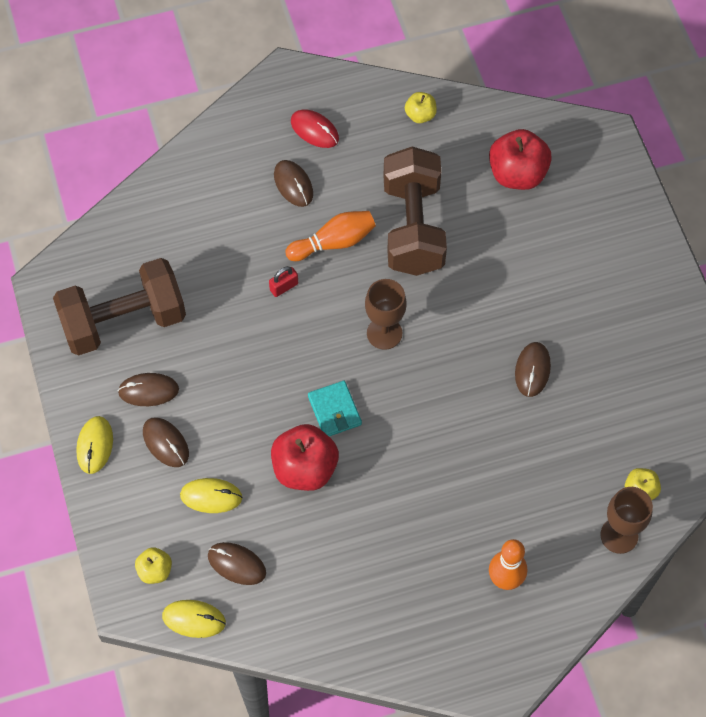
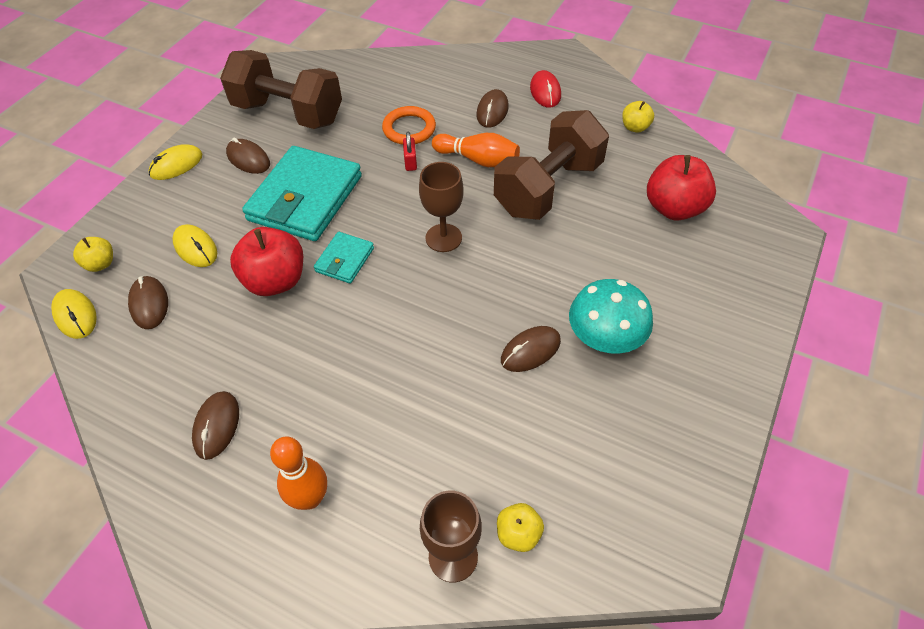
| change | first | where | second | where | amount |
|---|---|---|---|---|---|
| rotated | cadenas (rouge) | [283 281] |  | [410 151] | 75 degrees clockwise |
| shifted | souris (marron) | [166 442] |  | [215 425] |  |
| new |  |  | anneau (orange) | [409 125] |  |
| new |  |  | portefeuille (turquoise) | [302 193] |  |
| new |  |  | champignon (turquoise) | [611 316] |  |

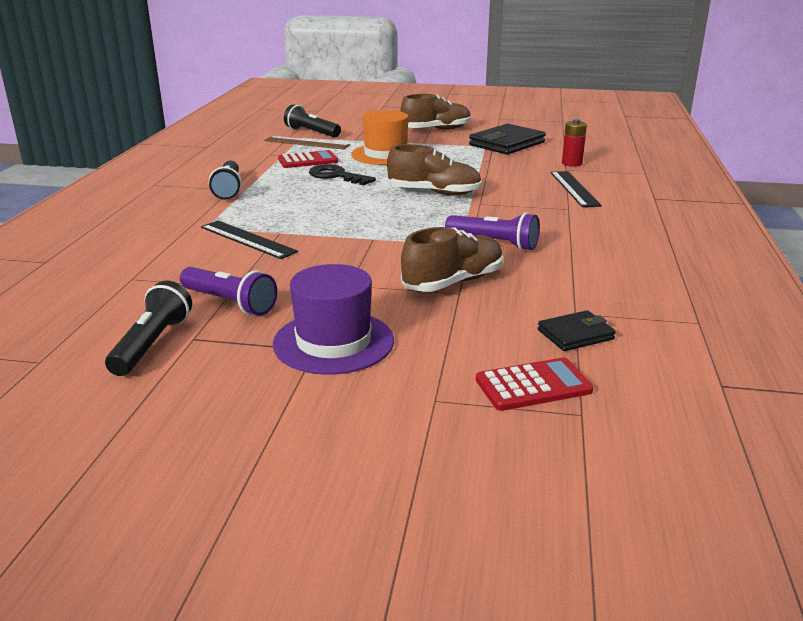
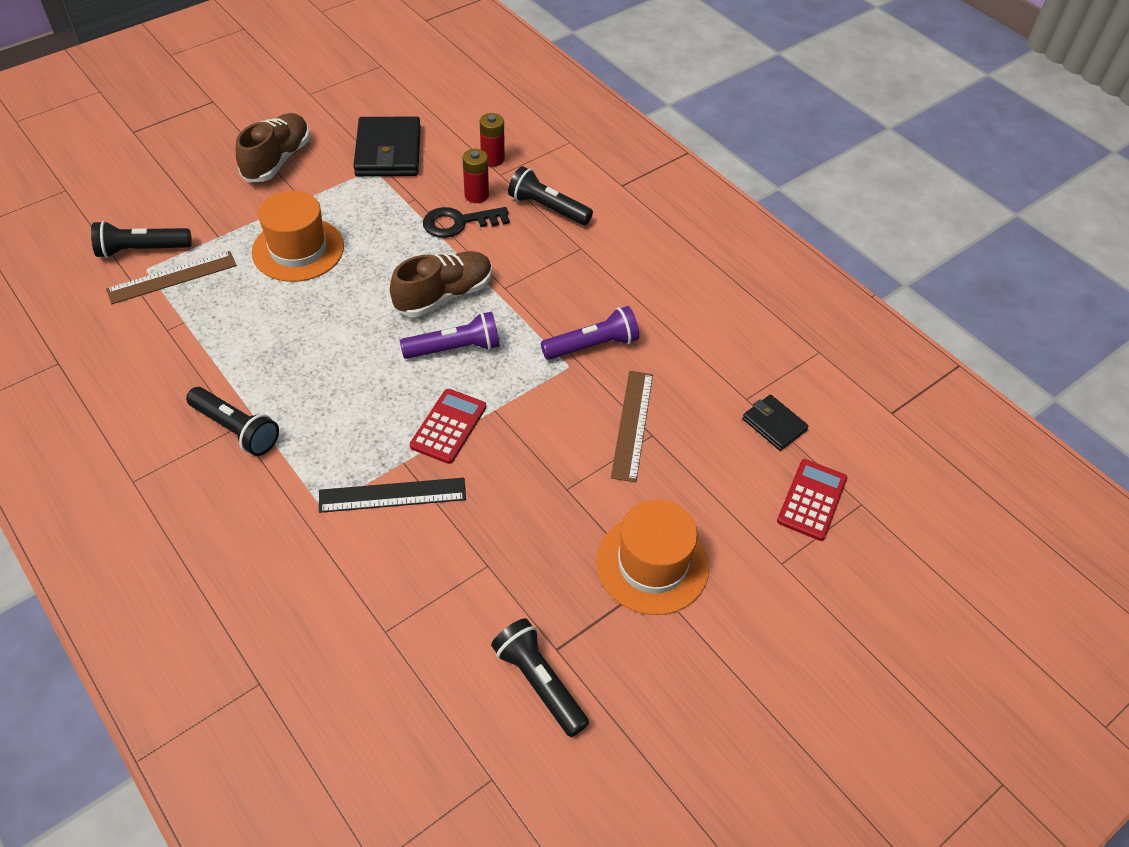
| change | first | where | second | where | amount |
|---|---|---|---|---|---|
| shifted | calculatrice (rouge) | [308 159] |  | [448 426] |  |
| shifted | clé (noir) | [342 174] |  | [466 222] |  |
| swapped | règle (noir) | [576 189] | lampe de poche (noir) | [550 195] |  |
| swapped | chaussure (marron) | [452 259] | règle (marron) | [632 426] |  |
| repainted | chapeau (violet) | [333 319] | chapeau (orange) | [652 557] |  |
| shifted | lampe de poche (violet) | [228 291] |  | [450 335] |  |
| rotated | portefeuille (noir) | [577 330] |  | [775 423] | 60 degrees counterclockwise |
| new |  |  | pile (rouge) | [475 176] |  |

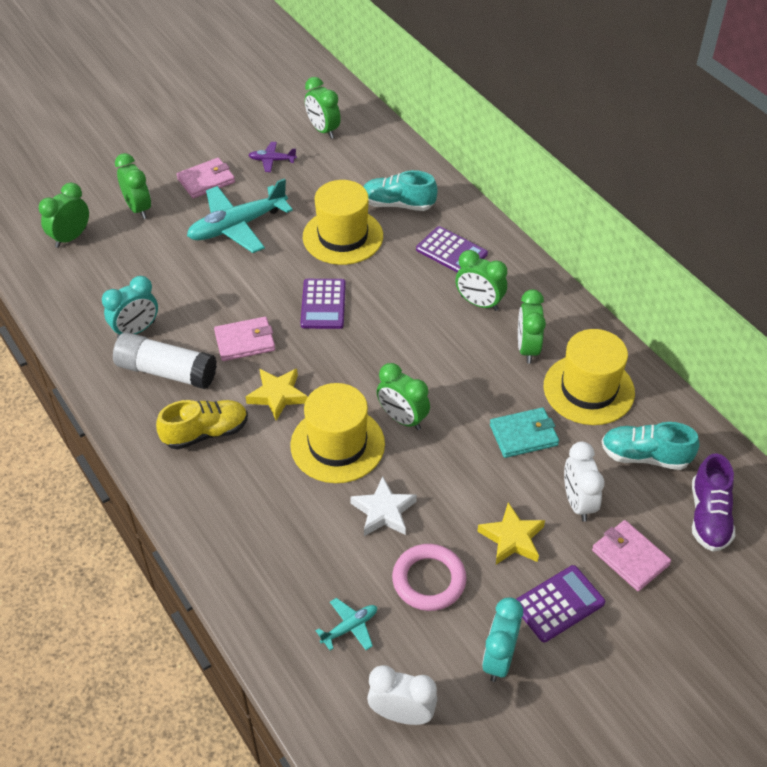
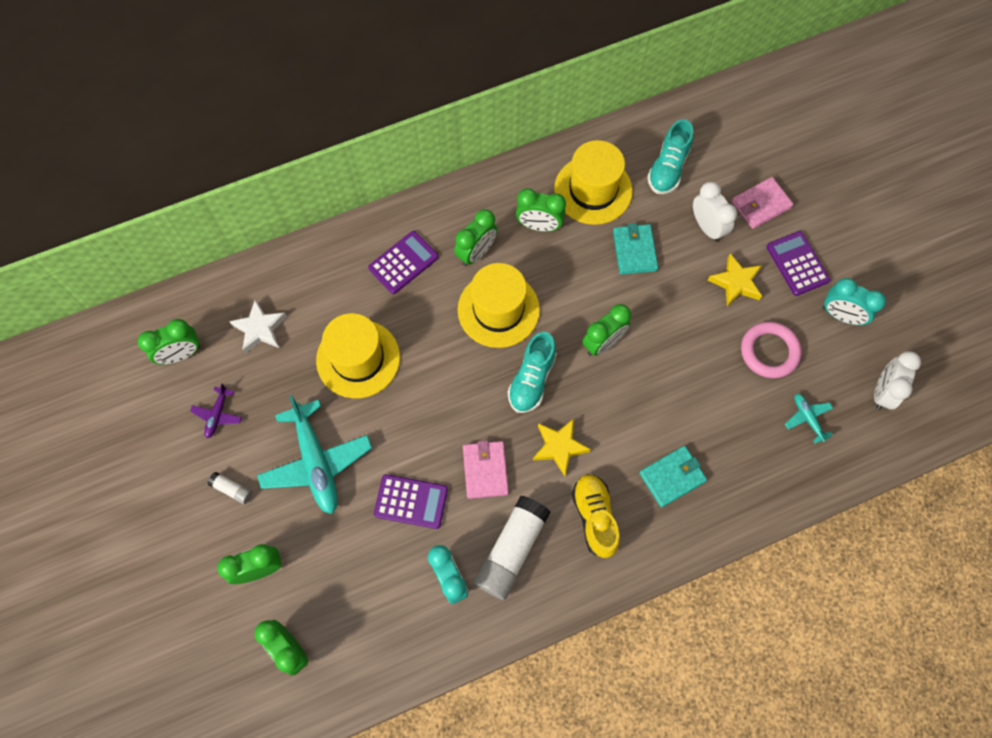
| change | first | where | second | where | amount |
|---|---|---|---|---|---|
| swapped | portefeuille (rose) | [206 178] | bâton de colle (blanc) | [230 488] |  |
| shifted | chaussure (turquoise) | [400 190] |  | [532 372] |  |
| shifted | calculatrice (violet) | [323 304] |  | [411 501] |  |
| shifted | chapeau (jaune) | [337 433] |  | [499 305] |  |
| rotated | réveil (blanc) | [584 482] |  | [715 212] | 120 degrees counterclockwise |
| gone | chaussure (violet) | [713 502] |  |  |  |
| shifted | étoile (blanc) | [383 506] |  | [258 326] |  |
| new |  |  | portefeuille (turquoise) | [673 476] |  |

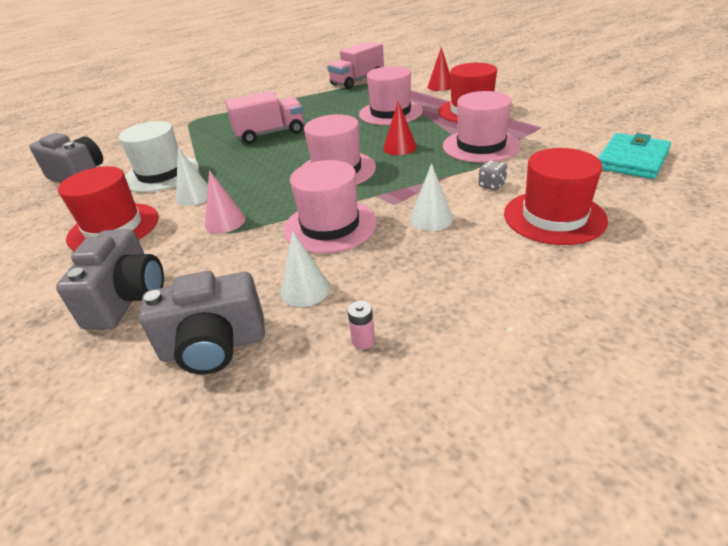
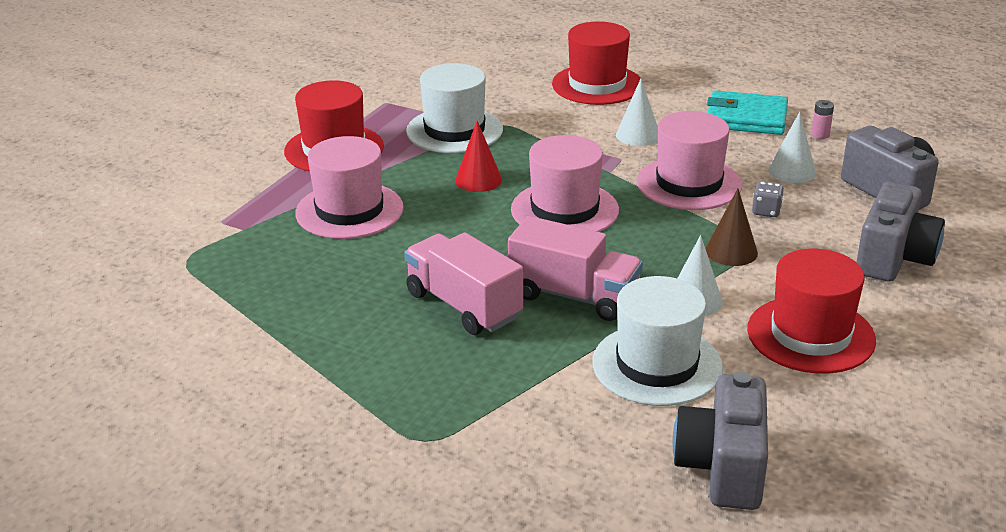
| change | first | where | second | where | amount |
|---|---|---|---|---|---|
| shifted | camion (rose) | [355 65] |  | [575 268] |  |
| gone | cône (rouge) | [439 69] |  |  |  |
| repainted | chapeau (rose) | [482 127] | chapeau (blanc) | [454 108] |  |
| shifted | portefeuille (turquoise) | [634 156] |  | [747 112] |  |
| shifted | dé (gris) | [492 175] |  | [768 199] |  |
| repainted | cône (rose) | [225 201] | cône (marron) | [732 227] |  |
| rotated | appareil photo (gris) | [110 279] |  | [900 231] | 135 degrees clockwise |

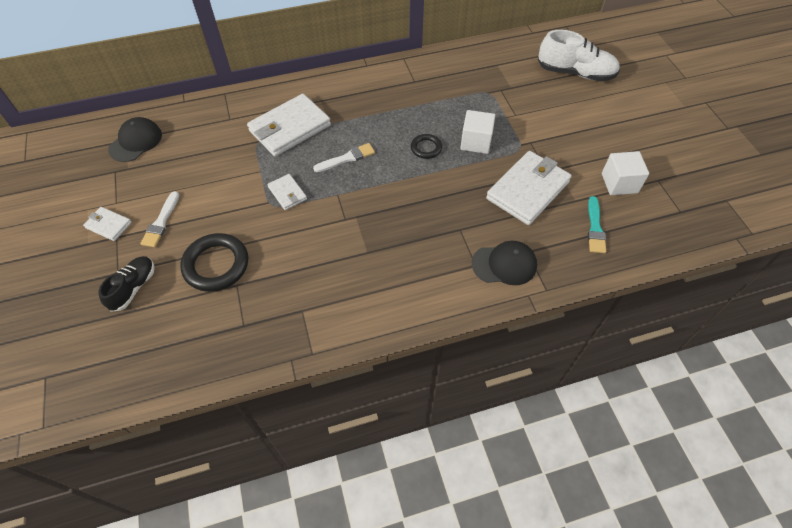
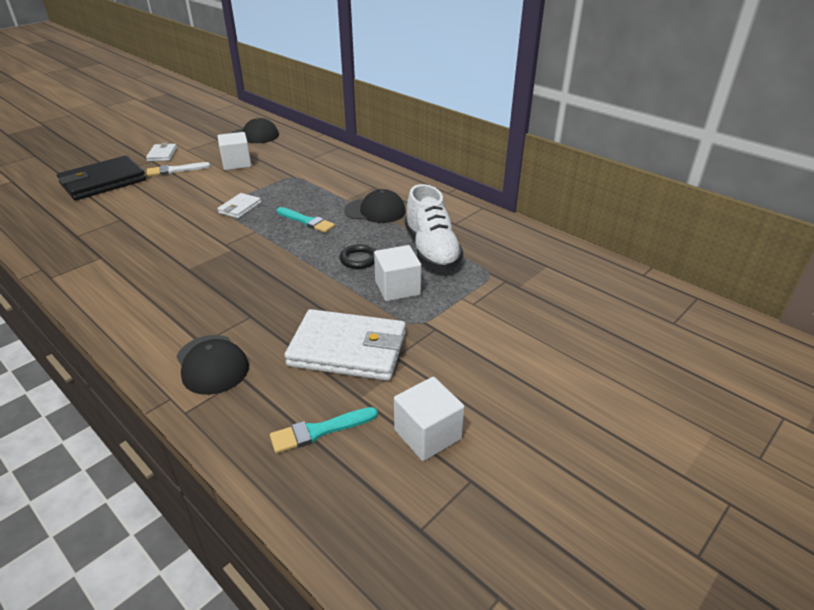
| change | first | where | second | where | amount |
|---|---|---|---|---|---|
| shifted | chaussure (blanc) | [579 55] |  | [434 227] |  |
| gone | portefeuille (blanc) | [289 125] |  |  |  |
| repainted | pinceau (blanc) | [344 157] | pinceau (turquoise) | [306 220] |  |
| gone | anneau (noir) | [214 262] |  |  |  |
| swapped | chaussure (noir) | [126 284] | portefeuille (noir) | [101 178] |  |
| new |  |  | cube (blanc) | [235 151] |  |
| new |  |  | casquette (noir) | [375 206] |  |

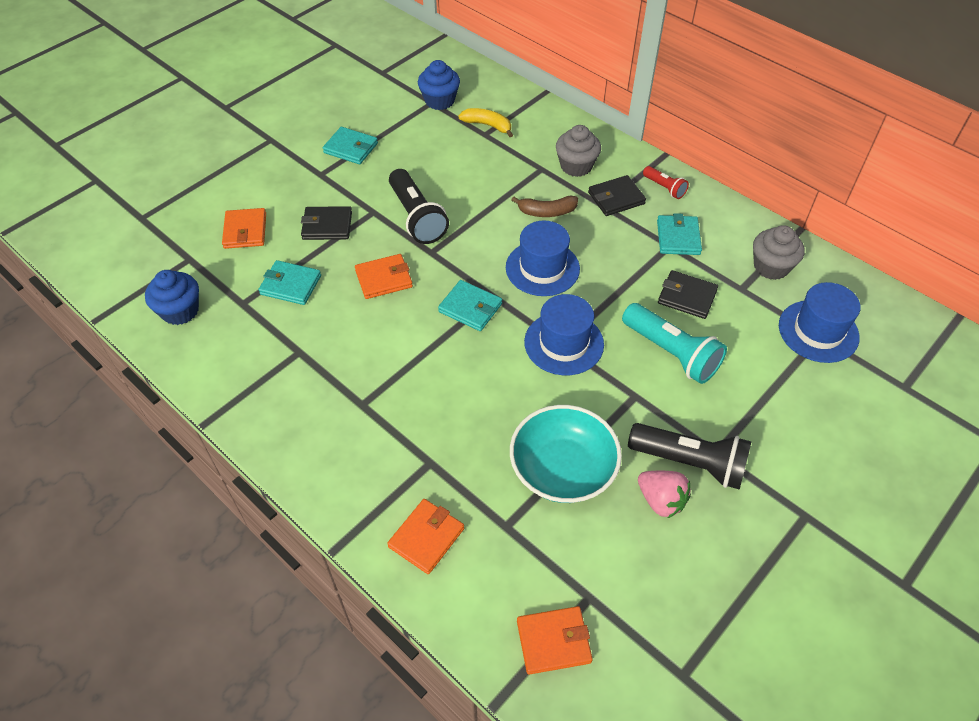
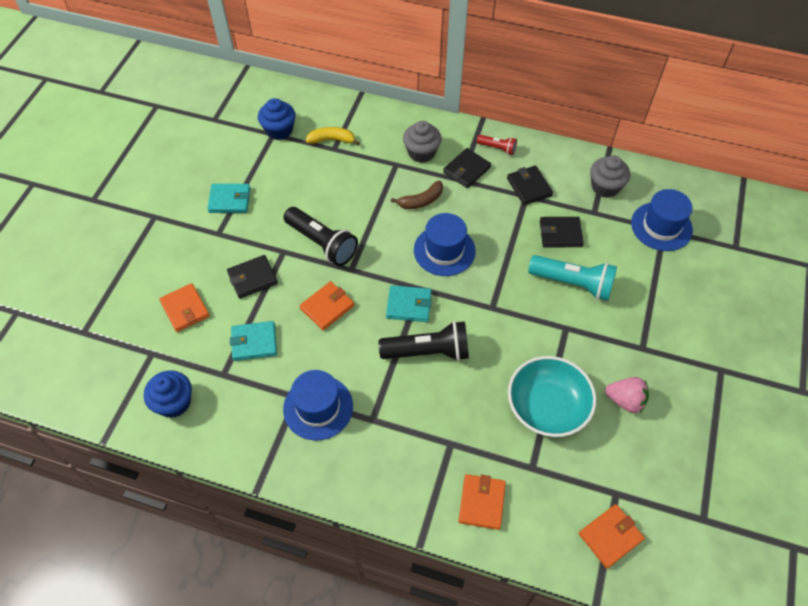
| change | first | where | second | where | amount |
|---|---|---|---|---|---|
| repainted | portefeuille (turquoise) | [679 234] | portefeuille (noir) | [530 185] |  |
| shifted | chapeau (bleu) | [564 334] |  | [318 405] |  |
| shifted | lampe de poche (noir) | [690 456] |  | [424 341] |  |

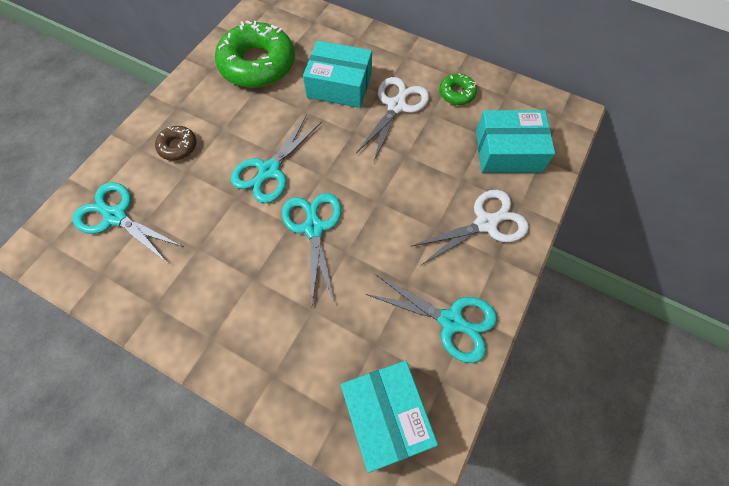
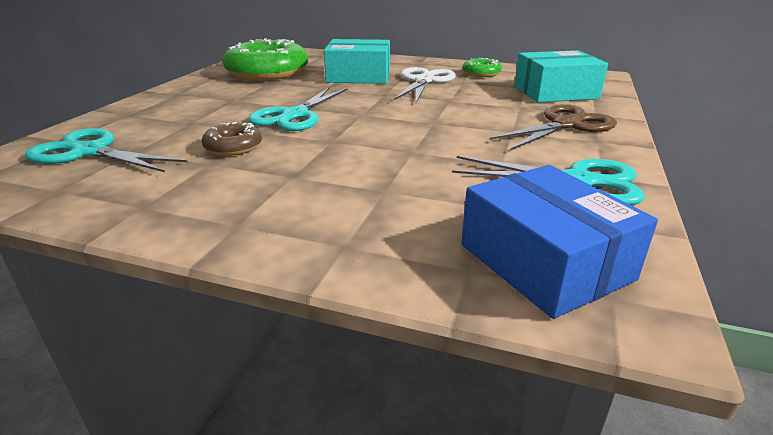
| change | first | where | second | where | amount |
|---|---|---|---|---|---|
| shifted | beignet (marron) | [176 143] |  | [232 139] |  |
| repainted | ciseaux (blanc) | [469 227] | ciseaux (marron) | [553 127] |  |
| gone | ciseaux (turquoise) | [312 248] |  |  |  |
| repainted | boîte (turquoise) | [389 417] | boîte (bleu) | [559 242] |  |

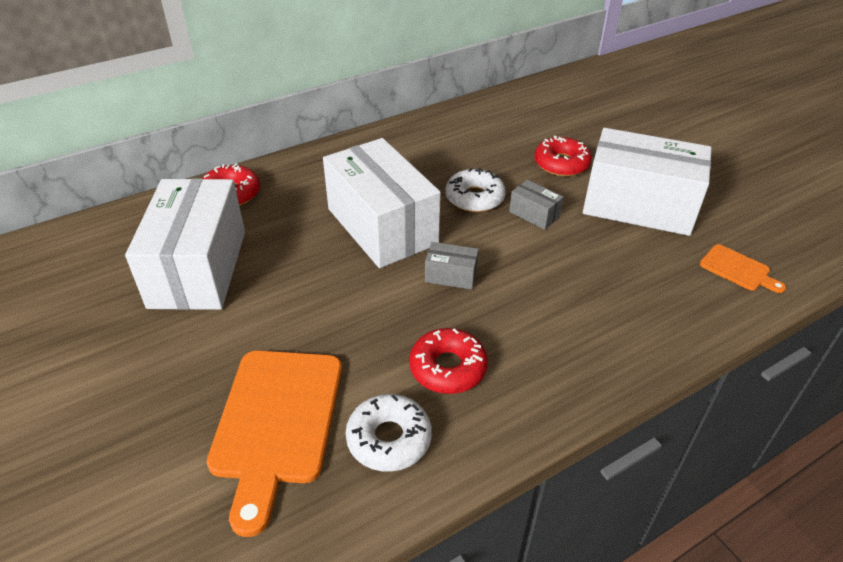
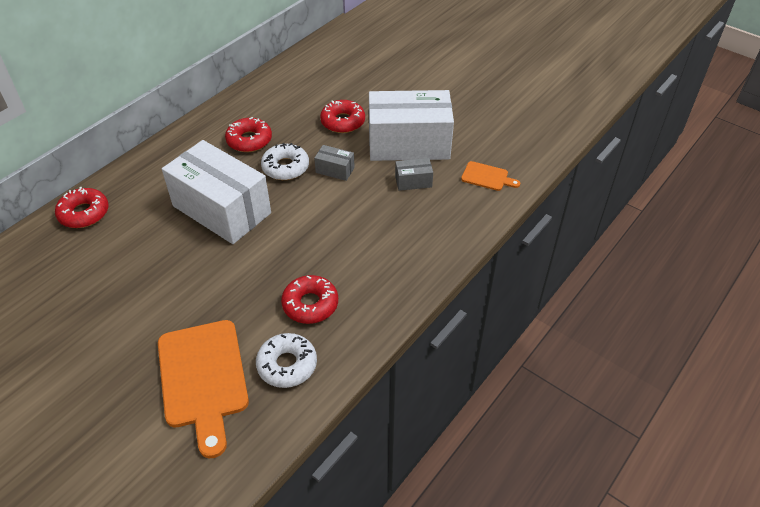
| change | first | where | second | where | amount |
|---|---|---|---|---|---|
| gone | boîte (blanc) | [185 244] |  |  |  |
| shifted | boîte (gris) | [452 266] |  | [414 174] |  |
| new |  |  | beignet (rouge) | [248 134] |  |

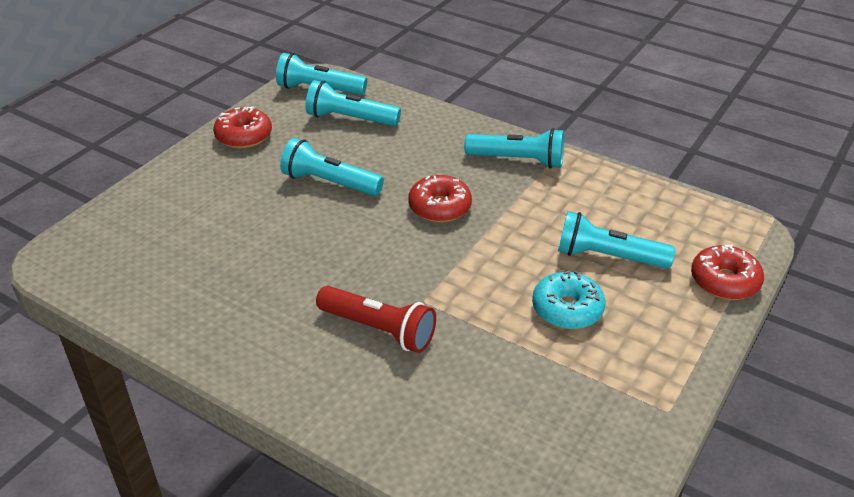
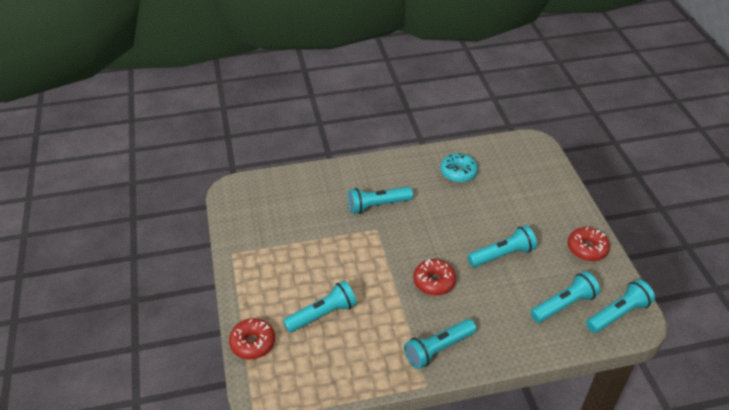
| change | first | where | second | where | amount |
|---|---|---|---|---|---|
| shifted | beignet (turquoise) | [569 300] |  | [459 168] |  |
| repainted | lampe de poche (rouge) | [376 319] | lampe de poche (turquoise) | [380 200] |  |

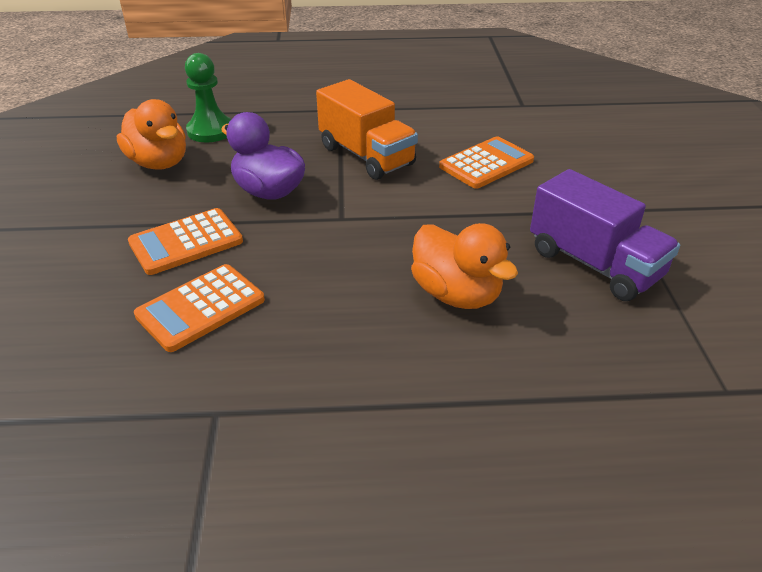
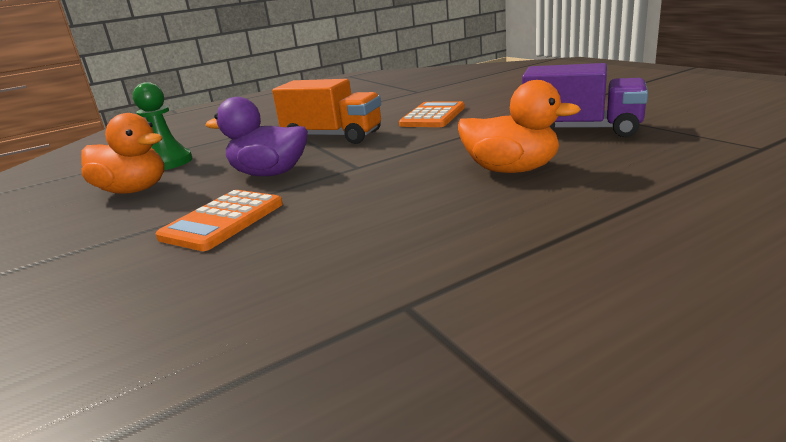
| change | first | where | second | where | amount |
|---|---|---|---|---|---|
| gone | calculatrice (orange) | [199 308] |  |  |  |

